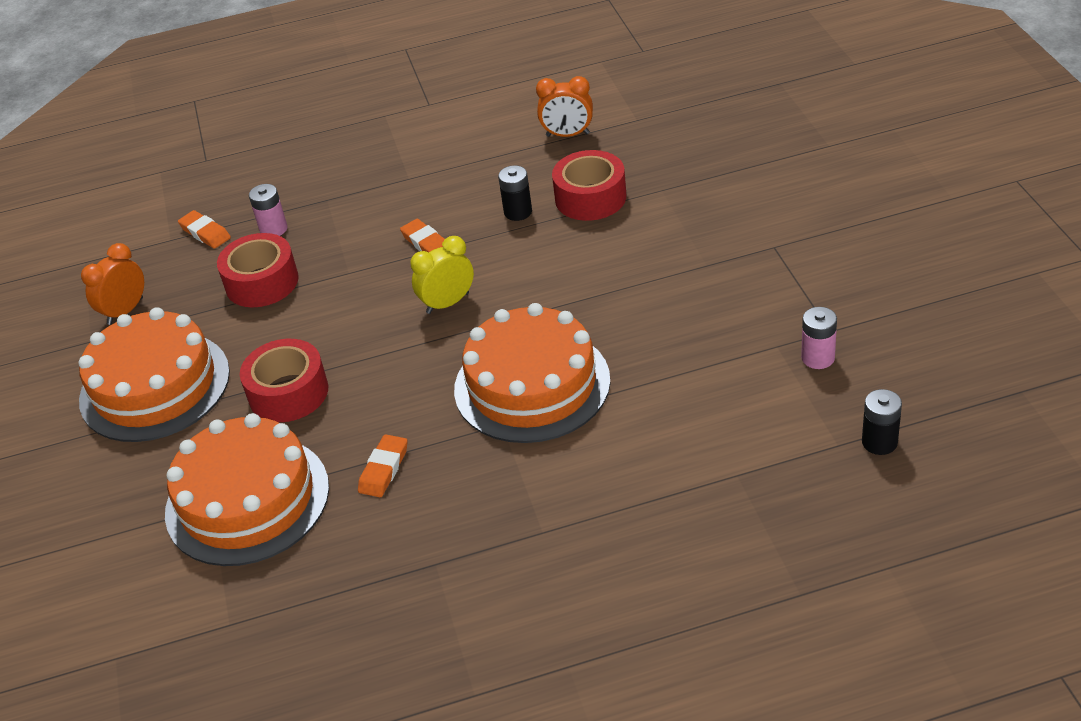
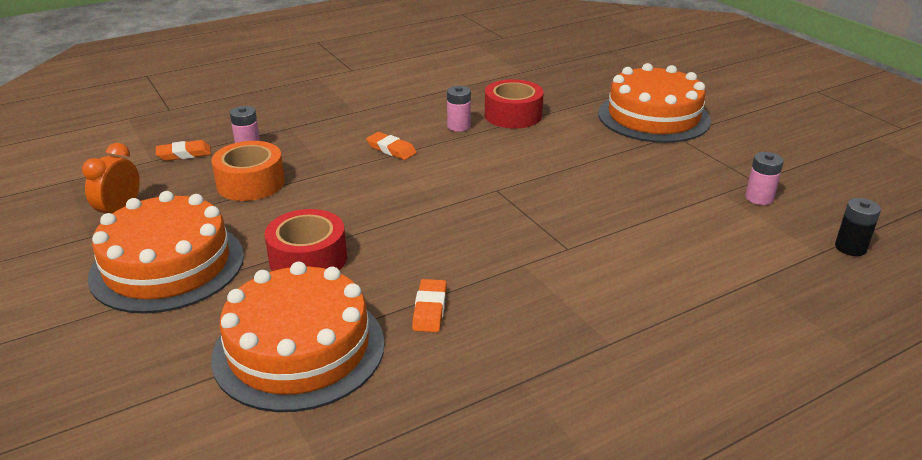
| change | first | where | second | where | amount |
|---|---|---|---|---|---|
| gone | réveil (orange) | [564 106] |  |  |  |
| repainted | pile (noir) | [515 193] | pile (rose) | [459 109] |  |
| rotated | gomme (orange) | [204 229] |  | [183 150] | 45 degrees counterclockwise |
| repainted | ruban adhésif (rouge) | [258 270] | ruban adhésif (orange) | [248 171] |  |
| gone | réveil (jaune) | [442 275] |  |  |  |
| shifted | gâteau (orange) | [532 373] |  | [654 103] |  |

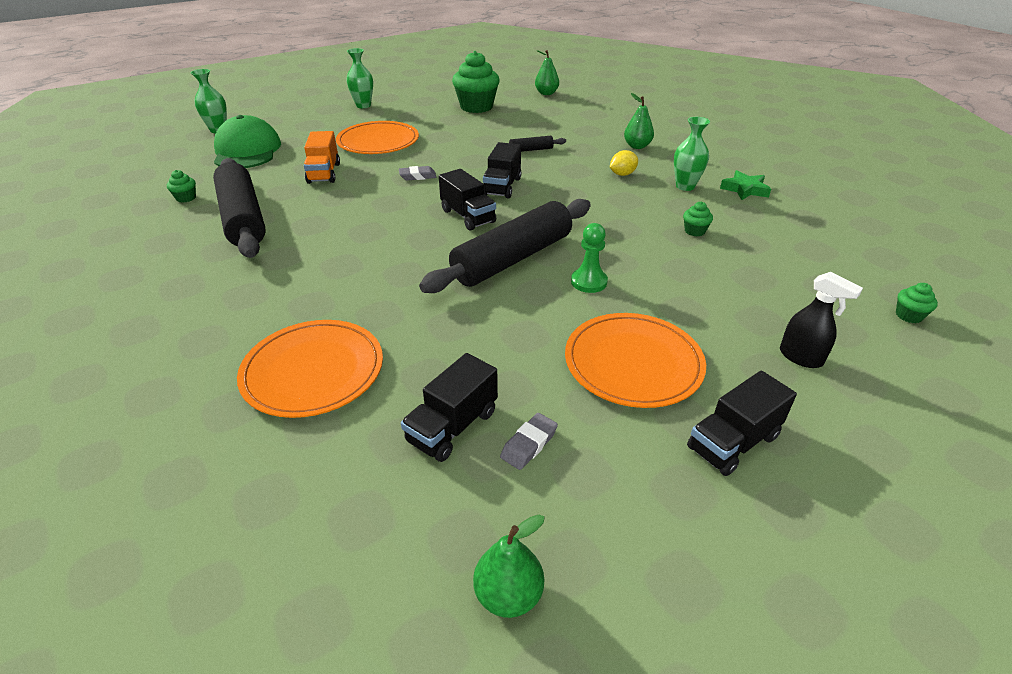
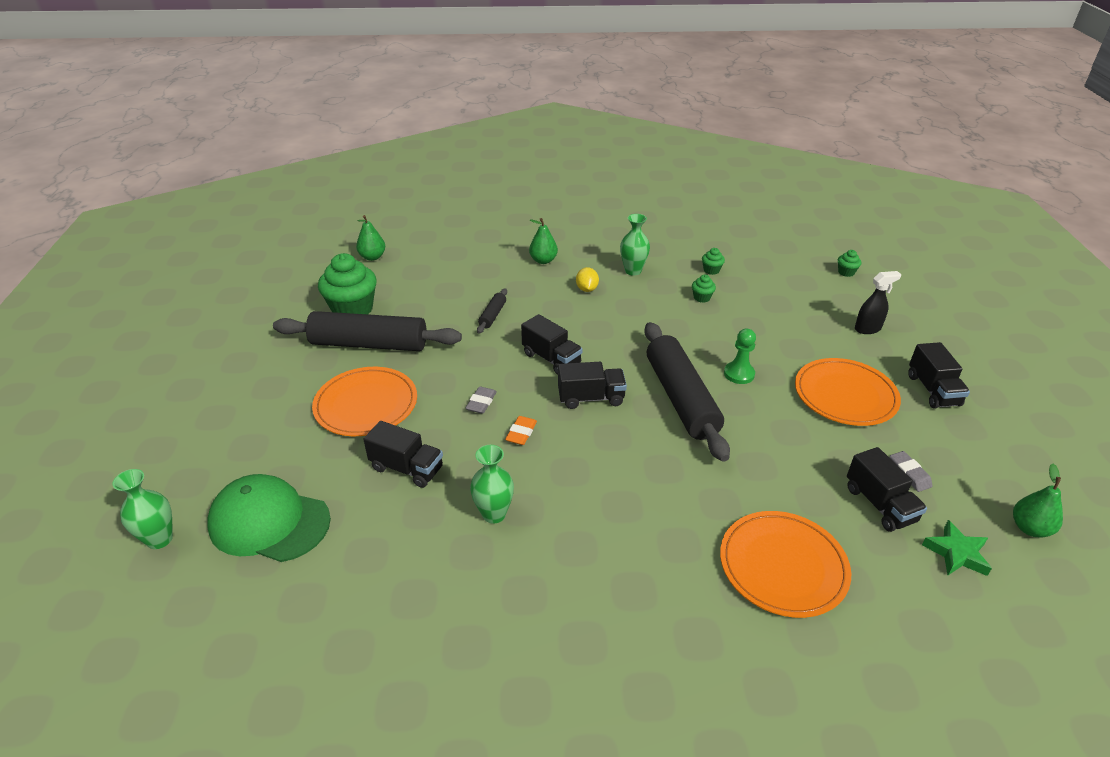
| change | first | where | second | where | amount |
|---|---|---|---|---|---|
| shifted | vase (vert) | [359 78] |  | [492 484] |  |
| repainted | camion (orange) | [322 157] | camion (noir) | [403 454] |  |
| shifted | rouleau à pâtisserie (noir) | [239 208] |  | [367 331] |  |
| shifted | muffin (vert) | [181 186] |  | [713 261] |  |
| shifted | étoile (vert) | [745 185] |  | [957 548] |  |
| new |  |  | gomme (orange) | [521 430] |  |

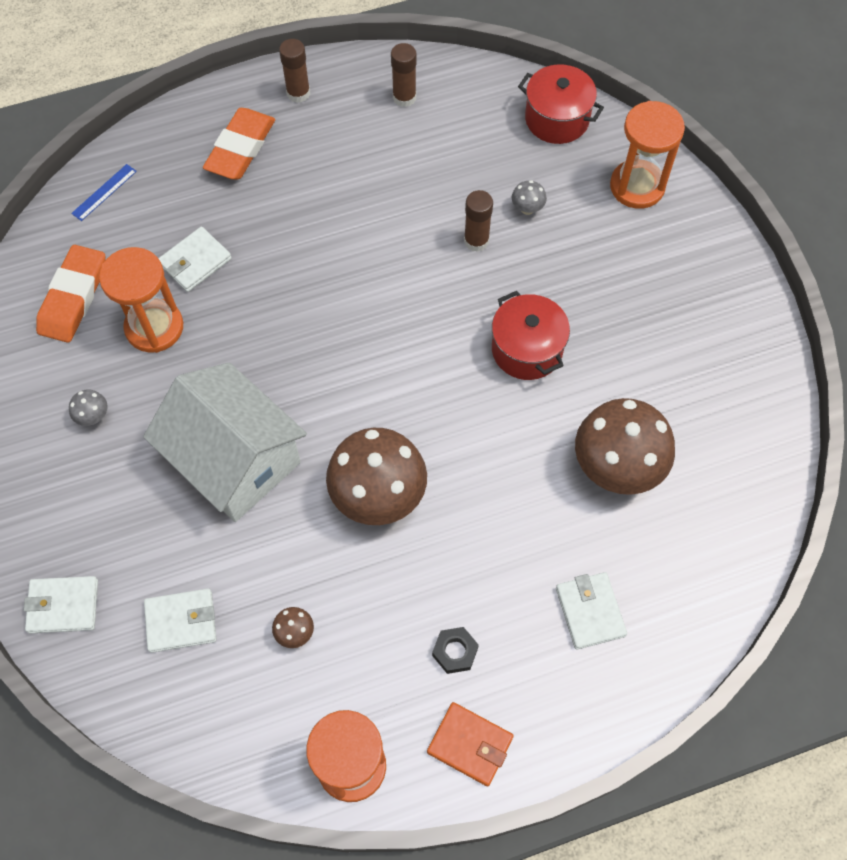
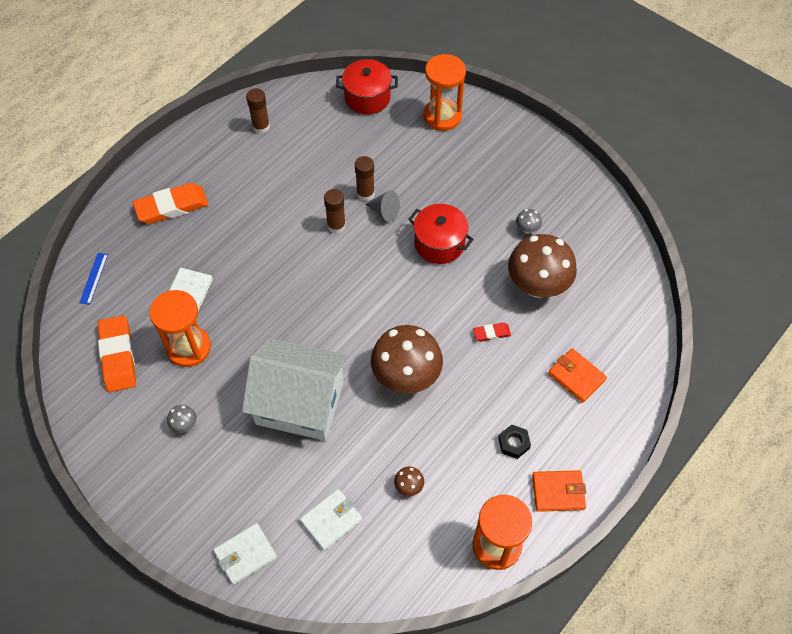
| change | first | where | second | where | amount |
|---|---|---|---|---|---|
| shifted | bâton de colle (marron) | [294 71] |  | [335 211] |  |
| rotated | gomme (orange) | [239 143] |  | [170 203] | 75 degrees clockwise |
| shifted | champignon (gris) | [529 197] |  | [529 221] |  |
| repainted | portefeuille (blanc) | [591 611] | portefeuille (orange) | [577 375] |  |
| new |  |  | cône (gris) | [383 206] |  |
| new |  |  | gomme (rouge) | [492 332] |  |

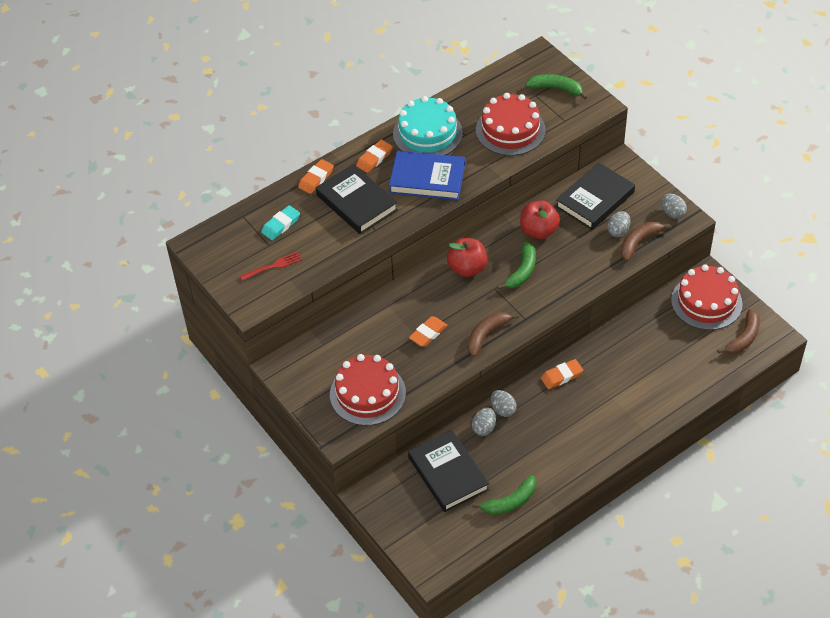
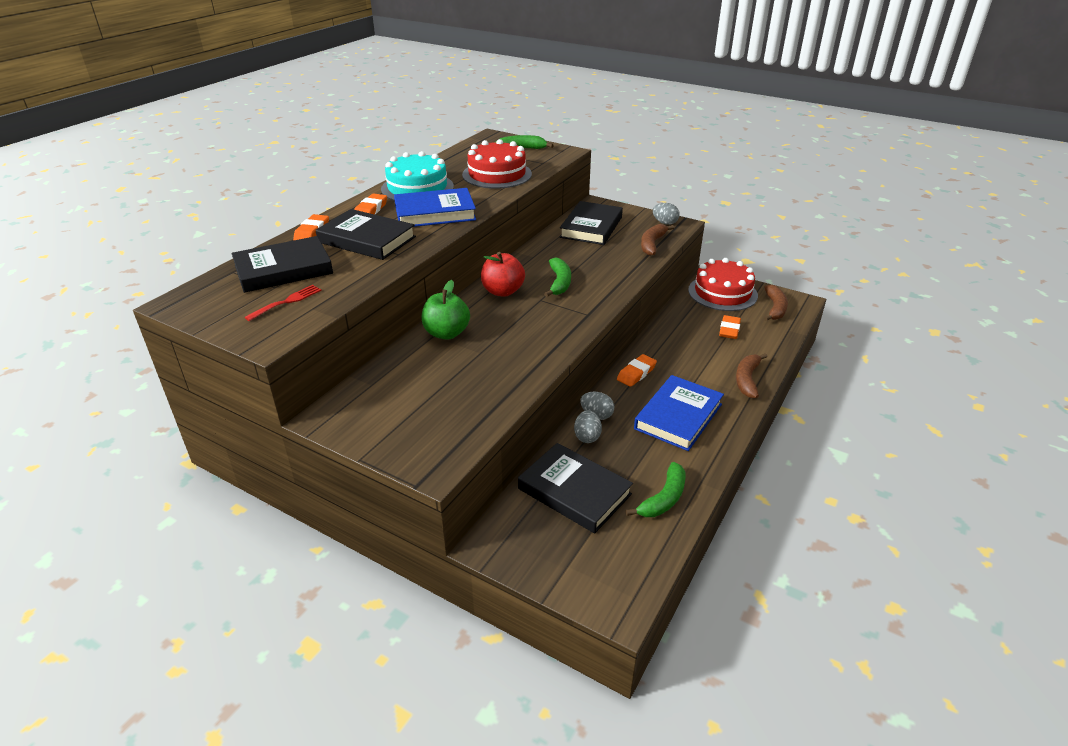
| change | first | where | second | where | amount |
|---|---|---|---|---|---|
| gone | pomme (rouge) | [540 219] |  |  |  |
| swapped | gomme (turquoise) | [280 222] | livre (noir) | [282 264] |  |
| gone | œuf (gris) | [618 224] |  |  |  |
| shifted | banane (marron) | [493 334] |  | [751 375] |  |
| shifted | gomme (orange) | [428 331] |  | [730 327] |  |
| gone | gâteau (rouge) | [368 390] |  |  |  |
| new |  |  | pomme (vert) | [446 310] |  |
| new |  |  | livre (bleu) | [679 413] |  |

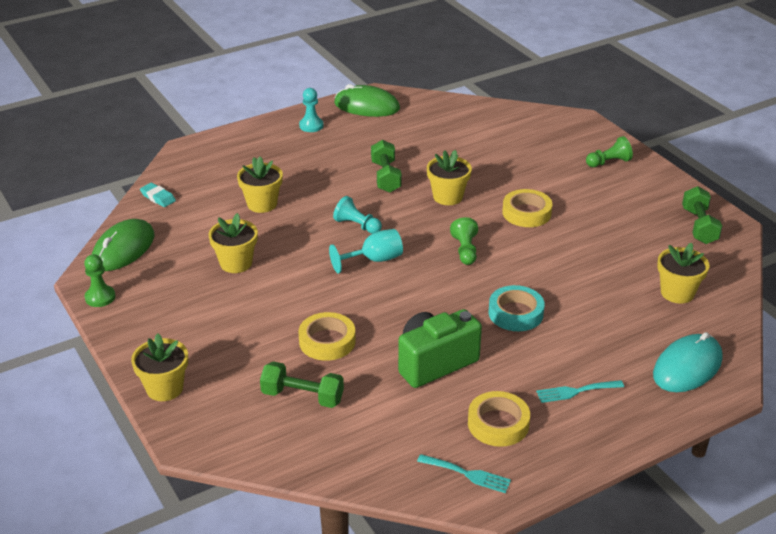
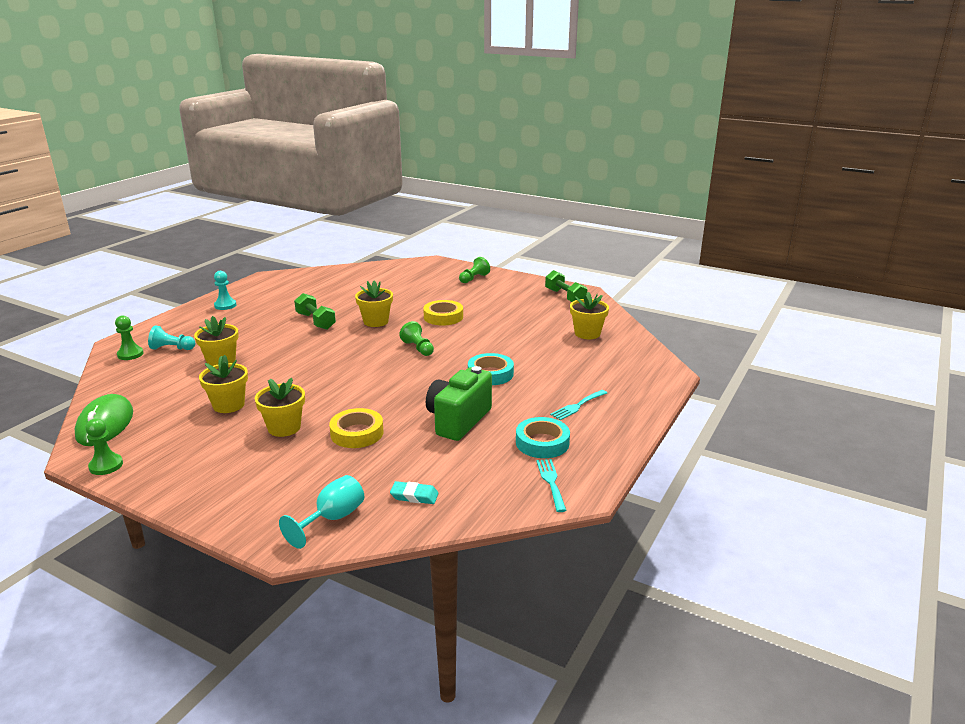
| change | first | where | second | where | amount |
|---|---|---|---|---|---|
| gone | souris (vert) | [367 100] |  |  |  |
| shifted | gomme (turquoise) | [158 195] |  | [414 492] |  |
| shifted | pion (turquoise) | [357 215] |  | [171 338] |  |
| shifted | verre à pied (turquoise) | [366 251] |  | [321 512] |  |
| gone | souris (turquoise) | [688 362] |  |  |  |
| shifted | pot de fleurs (jaune) | [159 367] |  | [280 407] |  |
| gone | haltère (vert) | [302 384] |  |  |  |
| repainted | ruban adhésif (jaune) | [499 419] | ruban adhésif (turquoise) | [543 437] |  |
| rotated | fourchette (turquoise) | [464 473] |  | [551 485] | 90 degrees counterclockwise |
| new |  |  | pion (vert) | [129 337] |  |

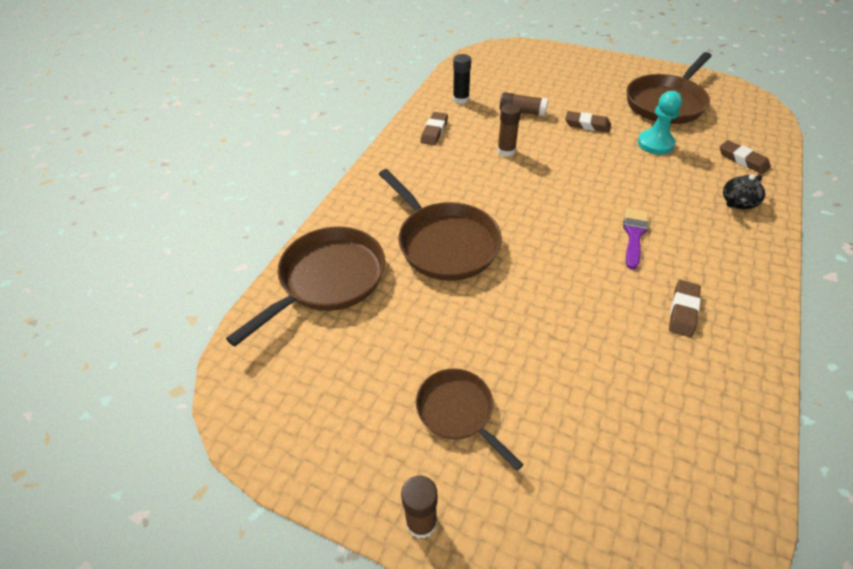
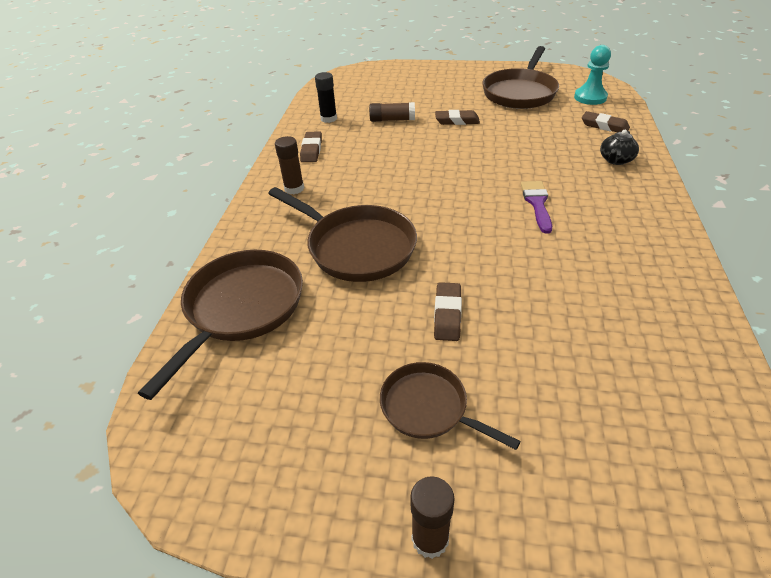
| change | first | where | second | where | amount |
|---|---|---|---|---|---|
| shifted | pion (turquoise) | [660 123] |  | [592 75] |  |
| shifted | bâton de colle (marron) | [509 130] |  | [289 165] |  |
| shifted | gomme (marron) | [685 308] |  | [448 311] |  |

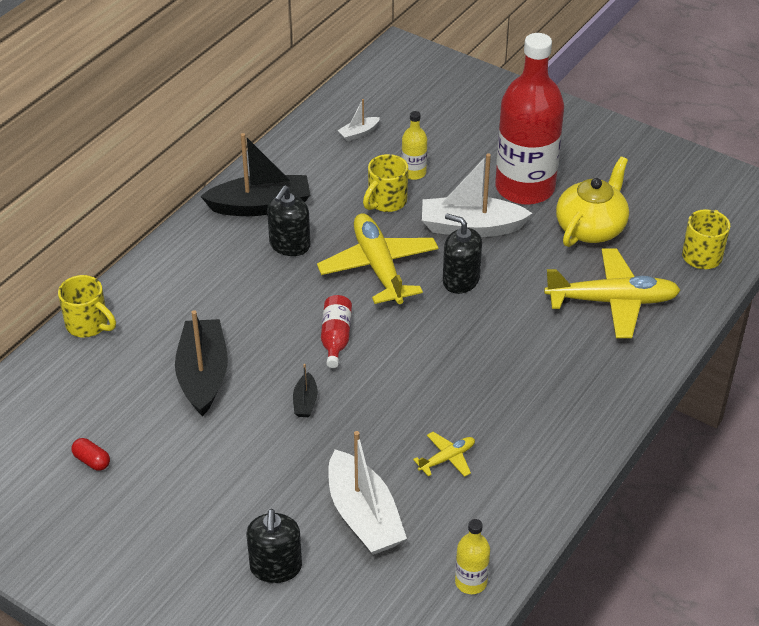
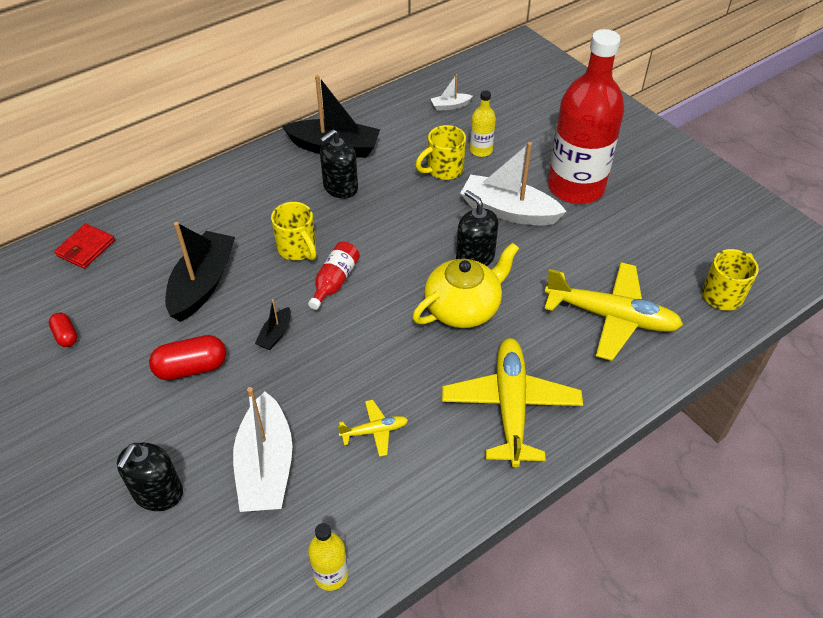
| change | first | where | second | where | amount |
|---|---|---|---|---|---|
| shifted | théière (jaune) | [592 202] |  | [465 285] |  |
| shifted | avion (jaune) | [378 258] |  | [512 402] |  |
| shifted | tasse (jaune) | [87 306] |  | [294 231] |  |
| new |  |  | portefeuille (rouge) | [84 246] |  |
| new |  |  | gélule (rouge) | [187 357] |  |

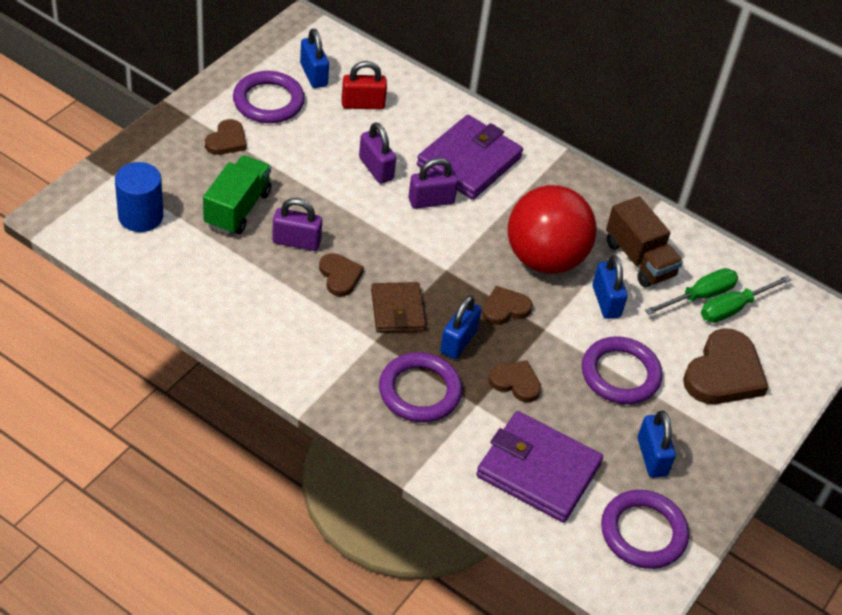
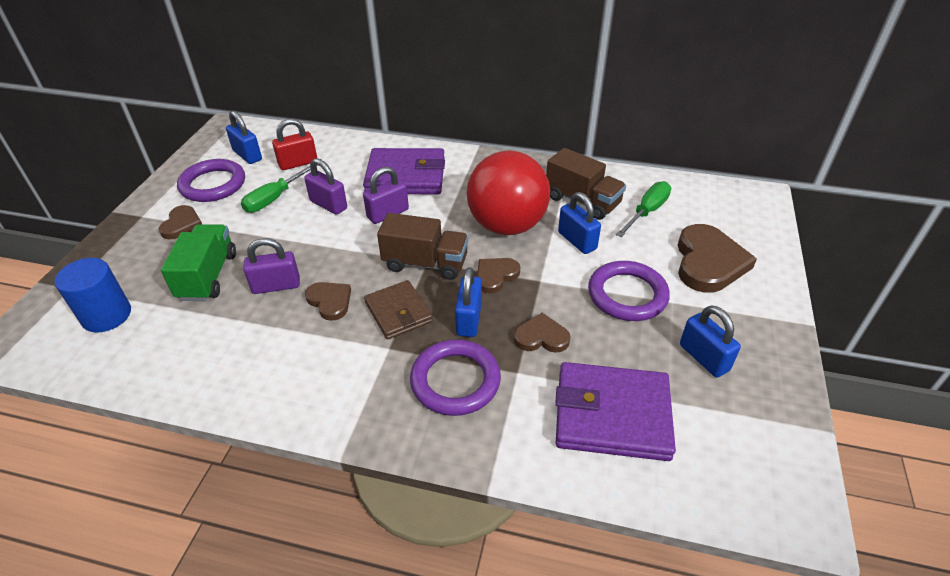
| change | first | where | second | where | amount |
|---|---|---|---|---|---|
| rotated | portefeuille (violet) | [470 157] |  | [404 171] | 75 degrees clockwise |
| shifted | tournevis (vert) | [746 299] |  | [279 189] |  |
| gone | anneau (violet) | [645 529] |  |  |  |
| new |  |  | camion (marron) | [422 246] |  |

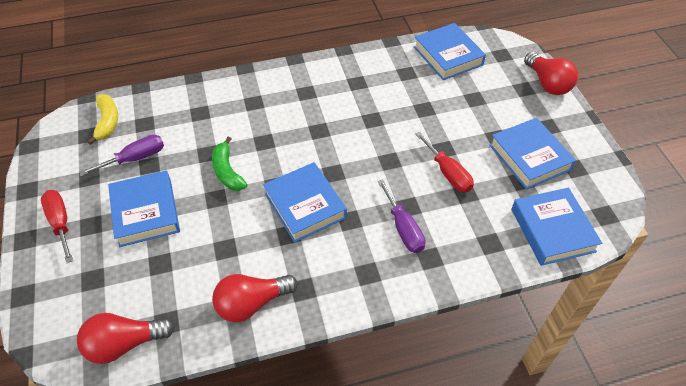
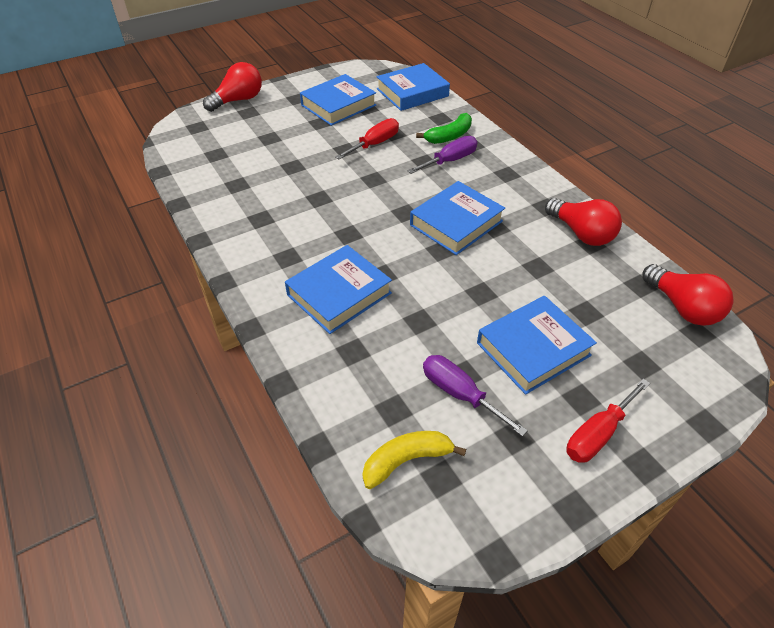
| change | first | where | second | where | amount |
|---|---|---|---|---|---|
| shifted | livre (bleu) | [450 51] |  | [338 289] |  |
| shifted | banane (vert) | [229 164] |  | [444 128] |  |

